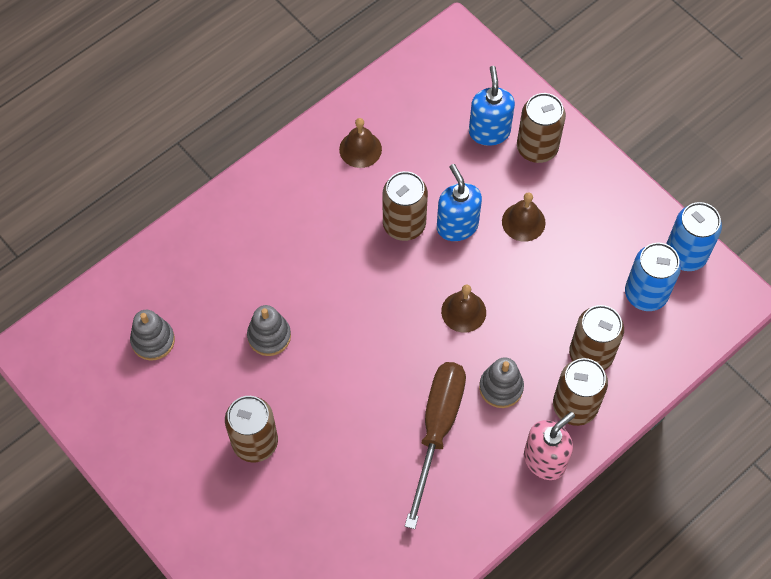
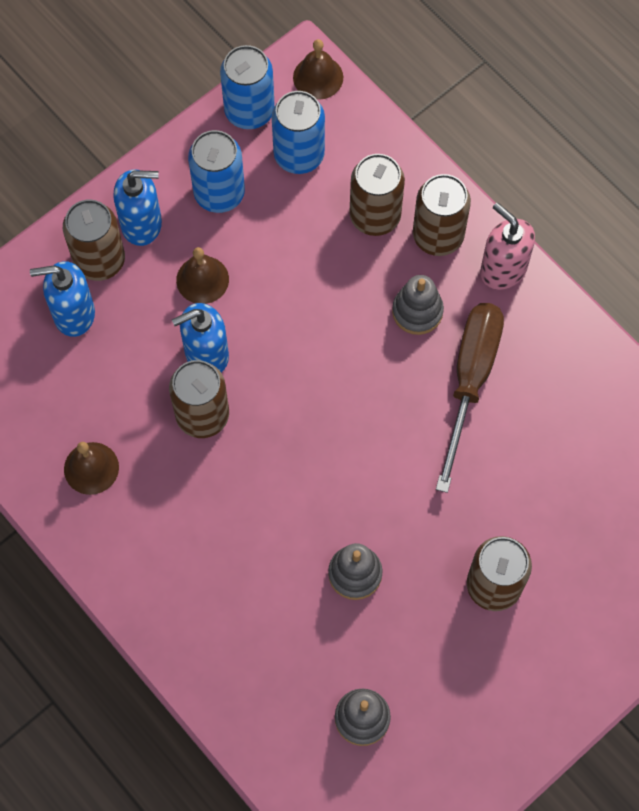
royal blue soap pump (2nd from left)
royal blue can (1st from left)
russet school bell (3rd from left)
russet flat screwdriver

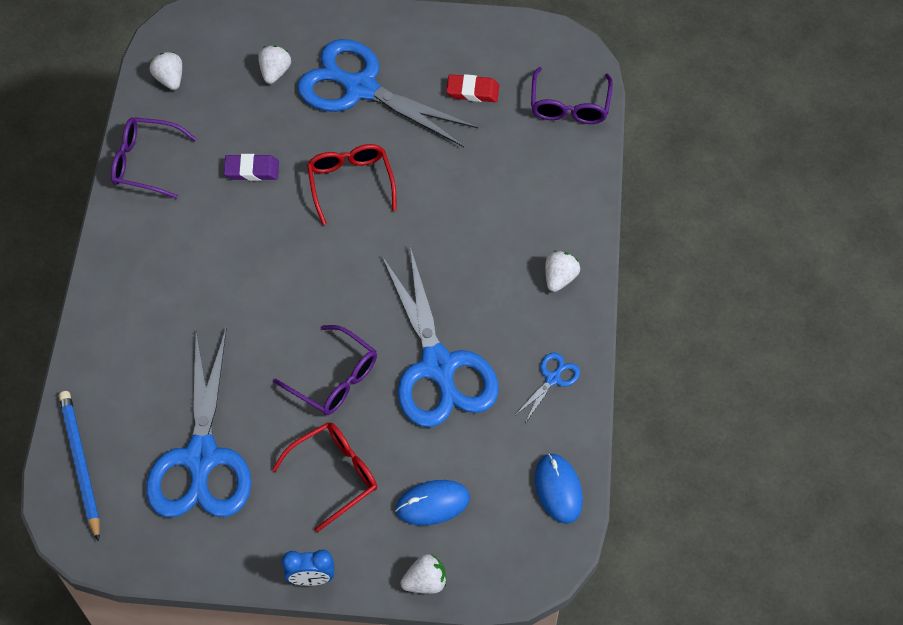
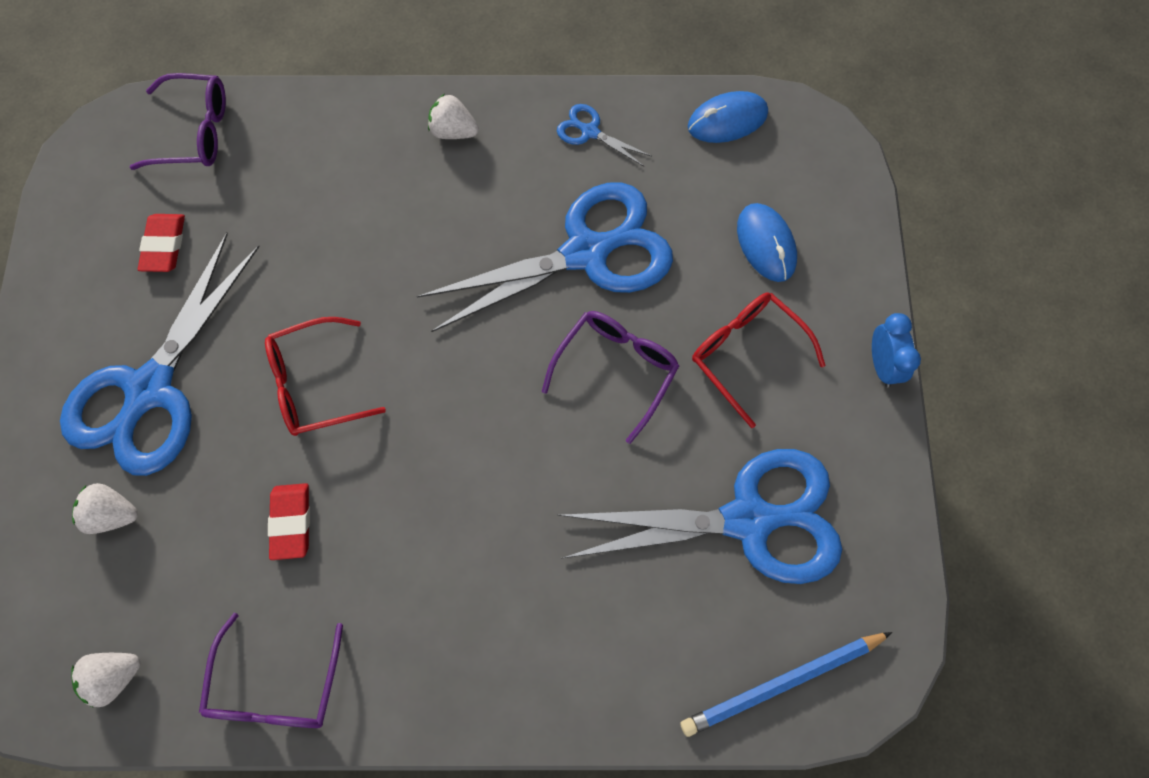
scarlet pencil eraser (2nd from left)
white berry (3rd from left in the first image)

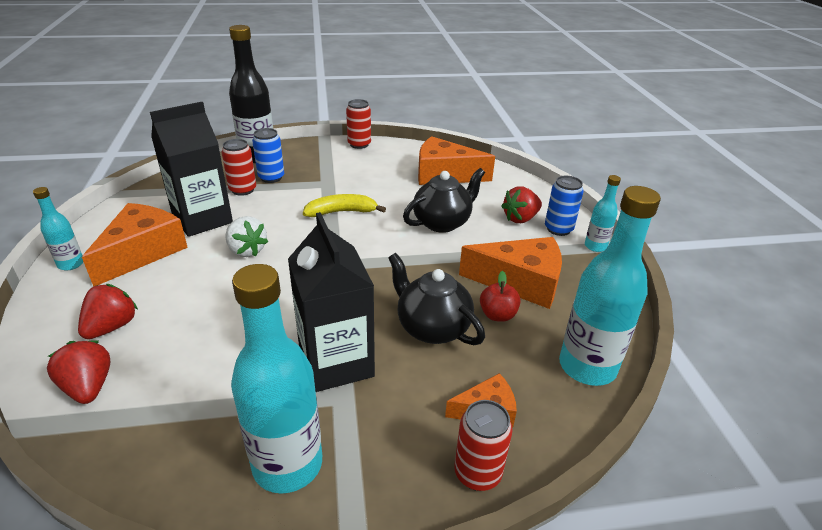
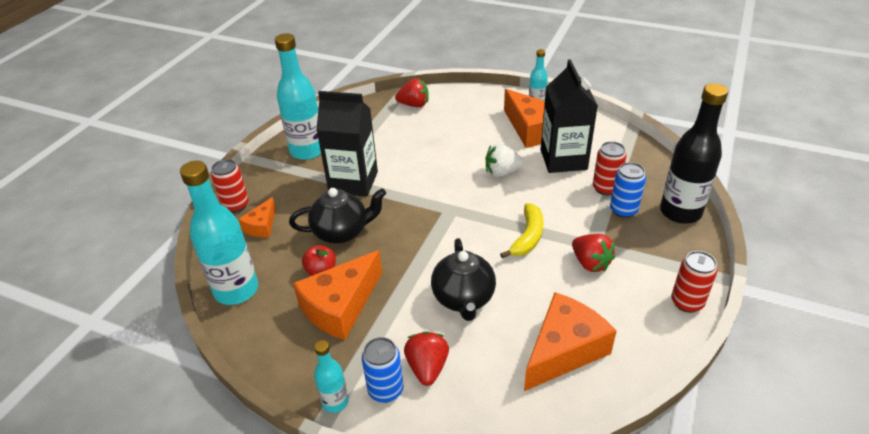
scarlet berry (3rd from left)

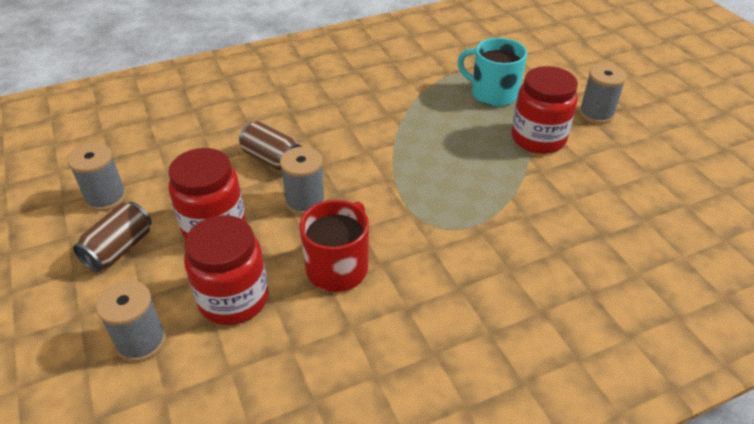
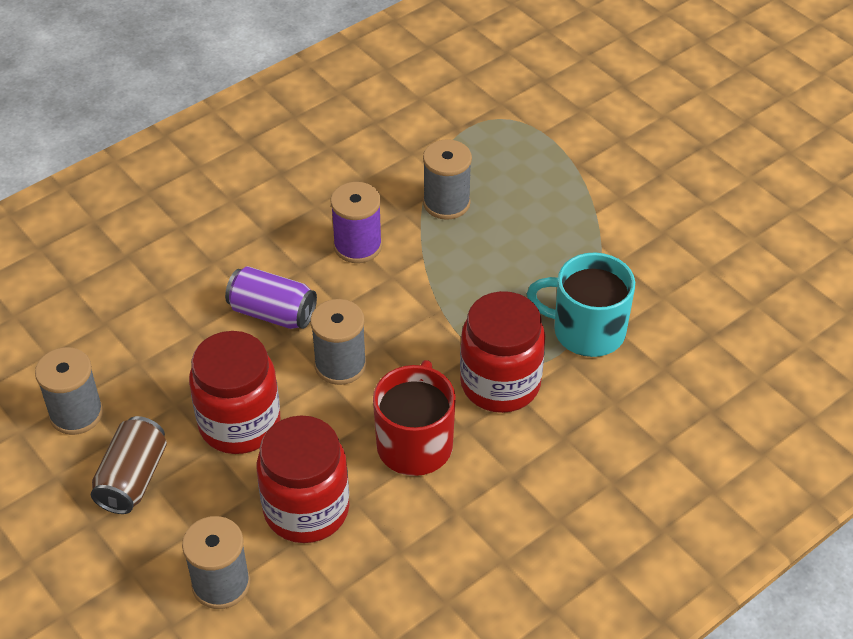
violet can
violet bobbin
gray bobbin (4th from left)
scarlet preserve jar (3rd from left)
teal mug

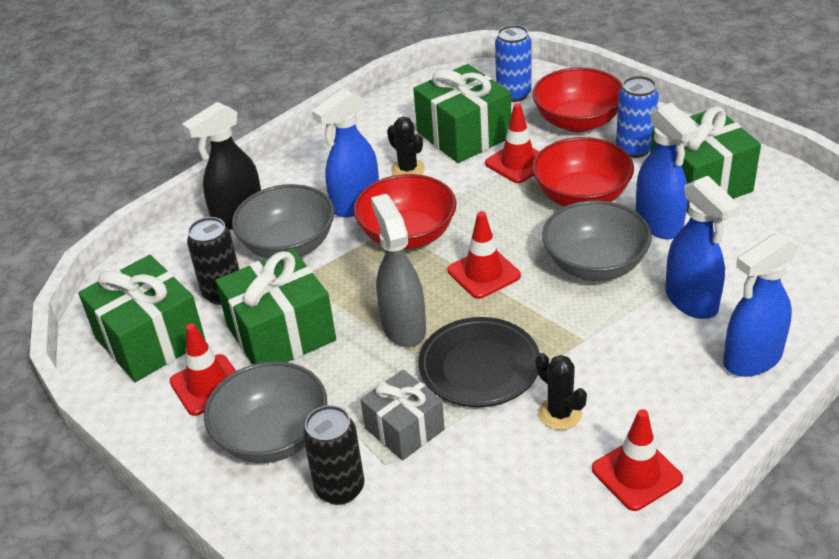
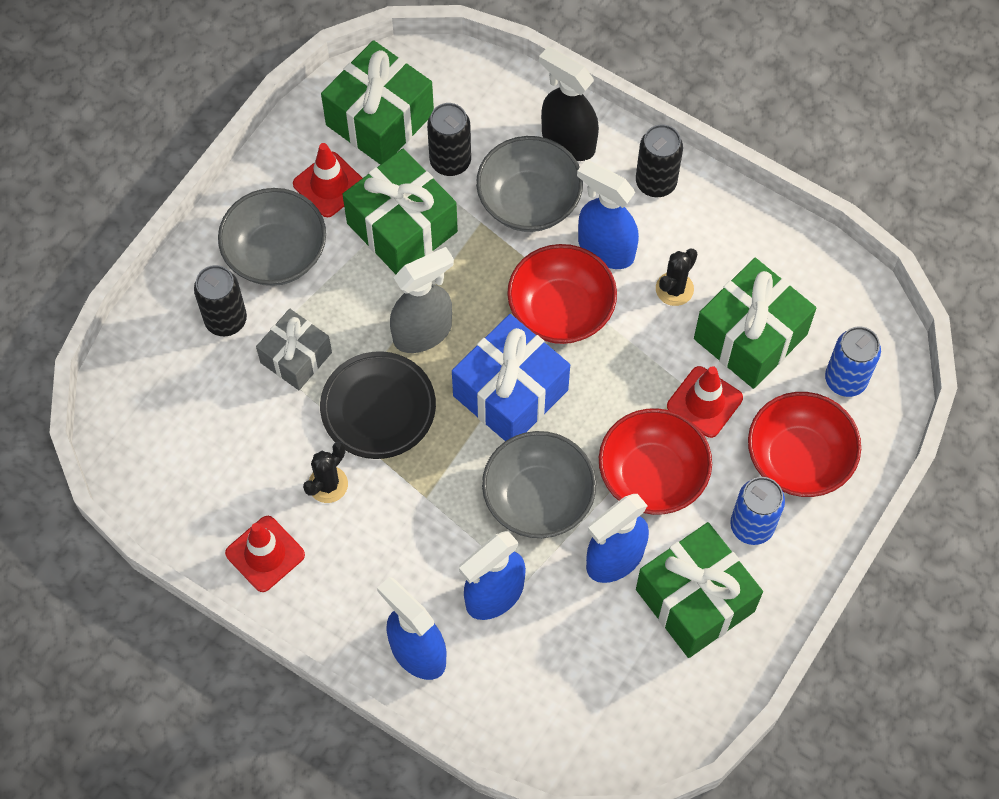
royal blue present
ebony can (3rd from left)

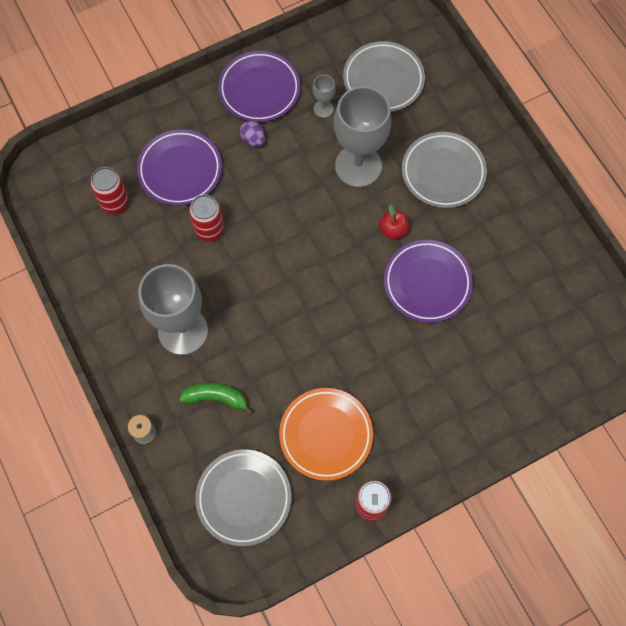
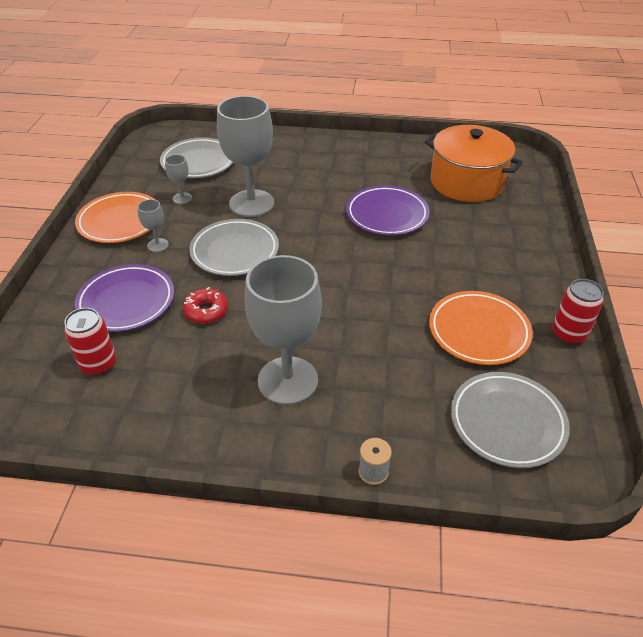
orange-coloured flat dish (1st from left)
gray chalice (1st from left)
scarlet doughnut
gray flat dish (2nd from left)
orange-coloured cooking pot
emerald banana
scarlet apple

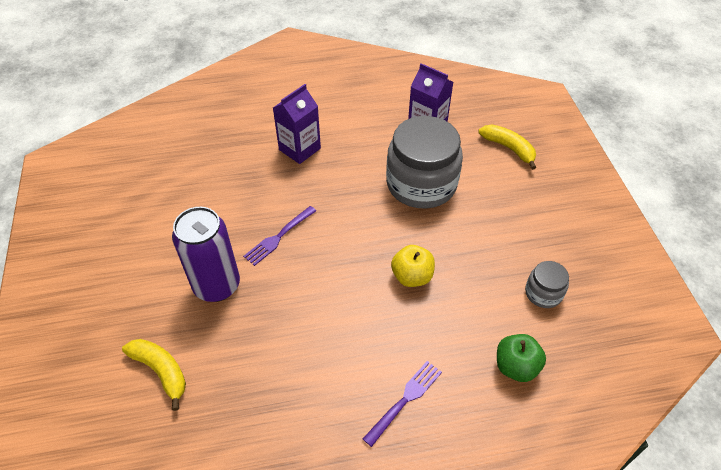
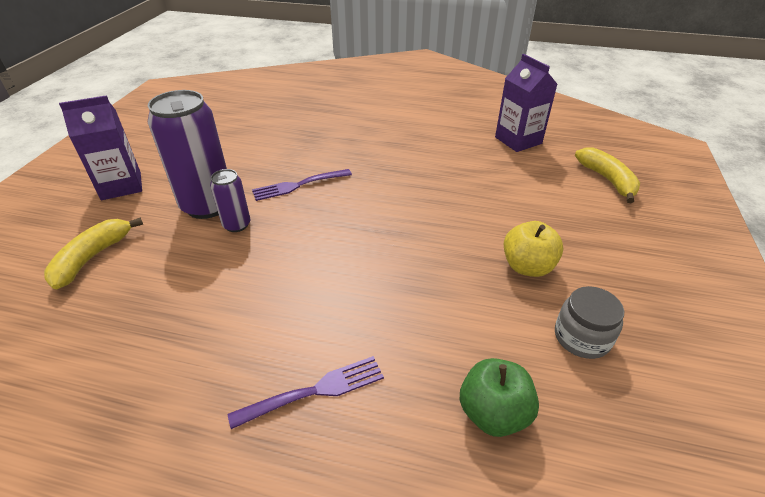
yellow banana (1st from left)
violet carton (1st from left)
violet can (2nd from left)
yellow apple
gray preserve jar (1st from left in the first image)

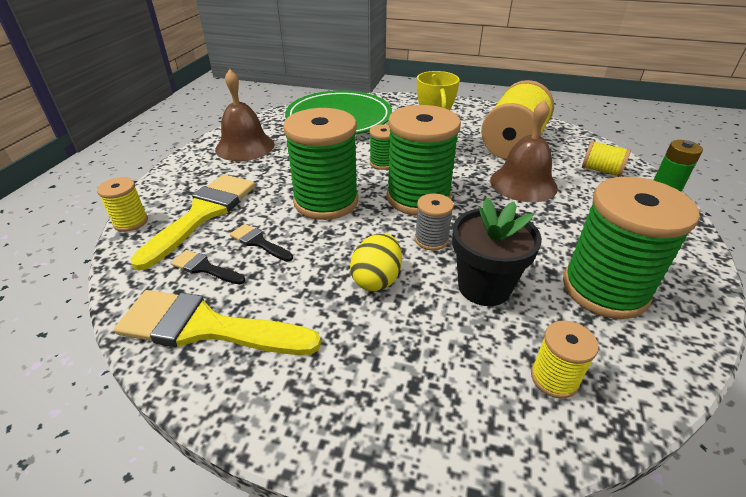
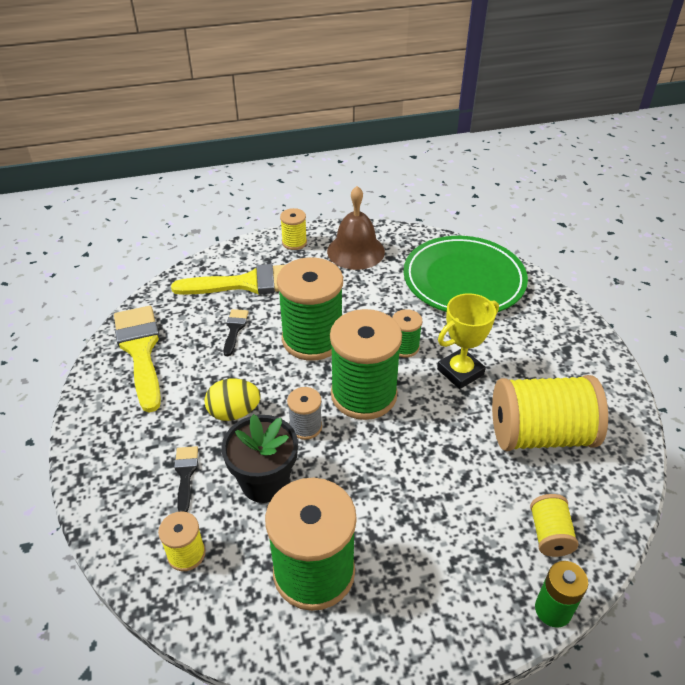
ebony paintbrush (1st from left)
yellow bobbin (2nd from left)
russet school bell (2nd from left in the first image)

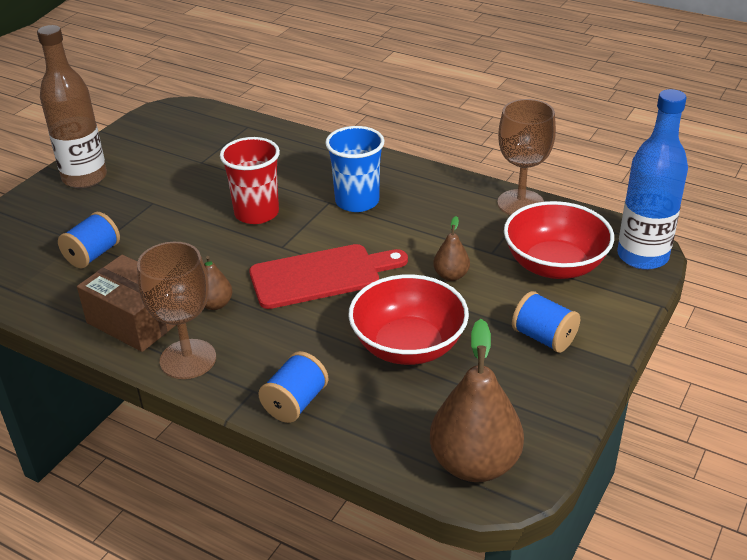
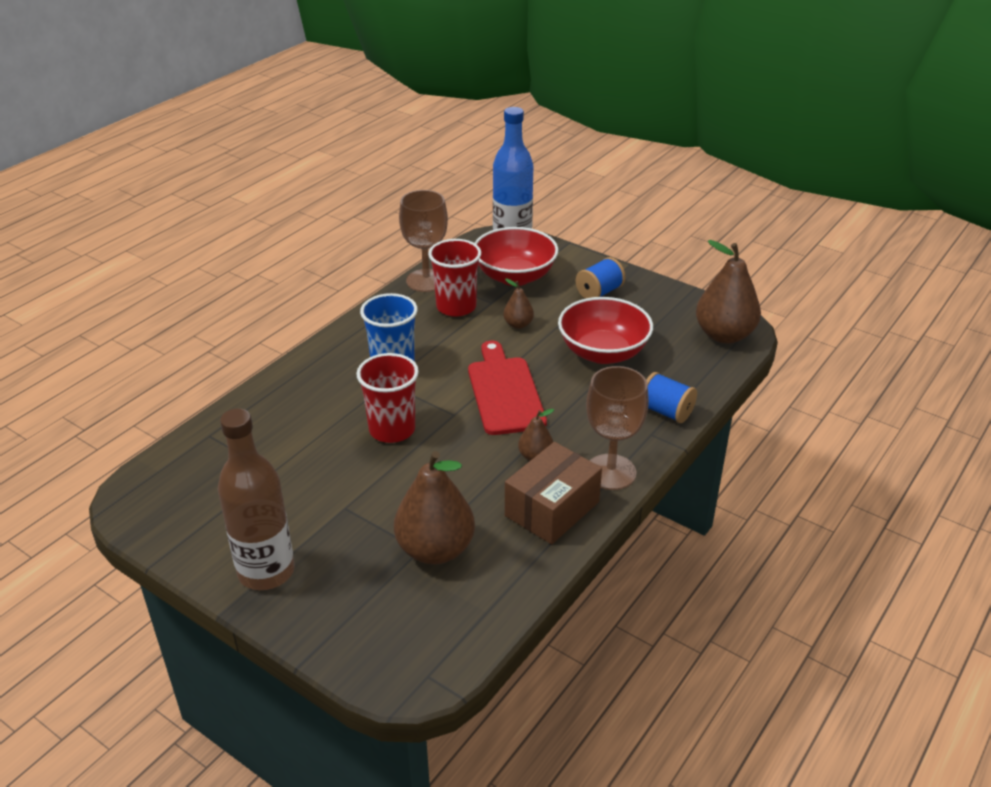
russet pear fruit (1st from left)
scarlet cup (2nd from left)

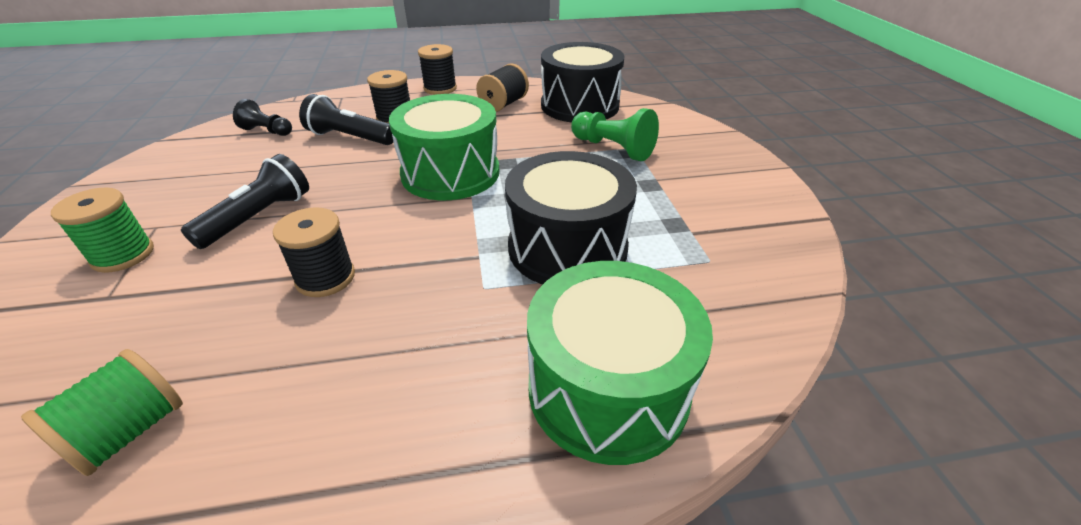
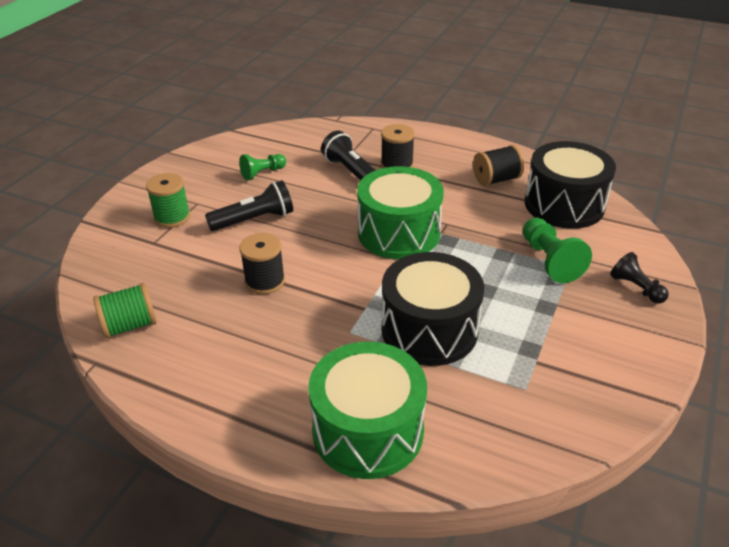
emerald chess pawn (1st from left)
ebony chess pawn
ebony bobbin (3rd from left in the first image)

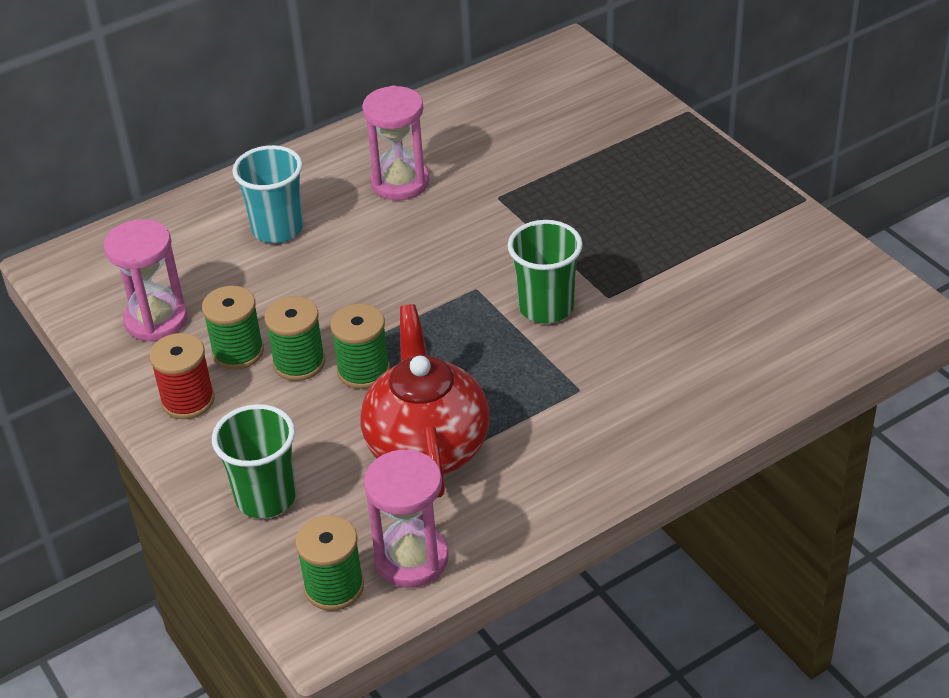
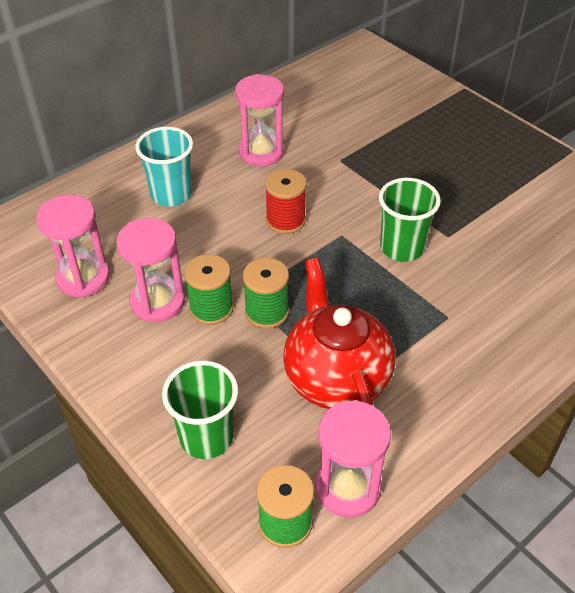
rose-pink sandglass (2nd from left)
scarlet bobbin

